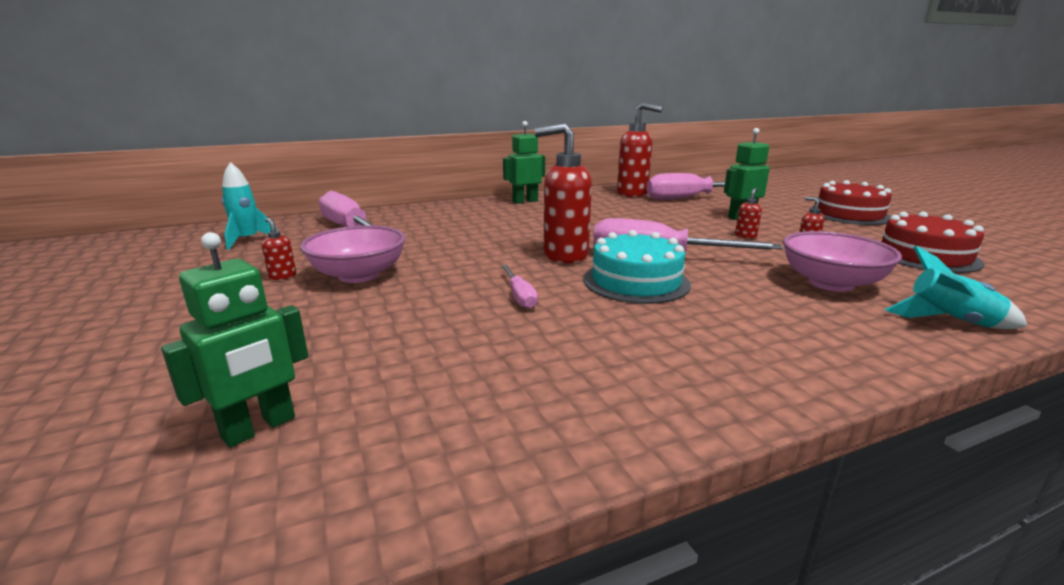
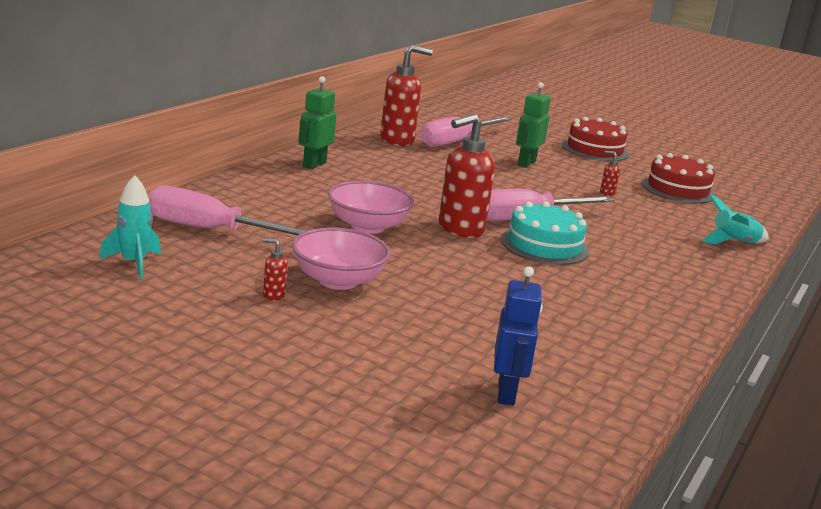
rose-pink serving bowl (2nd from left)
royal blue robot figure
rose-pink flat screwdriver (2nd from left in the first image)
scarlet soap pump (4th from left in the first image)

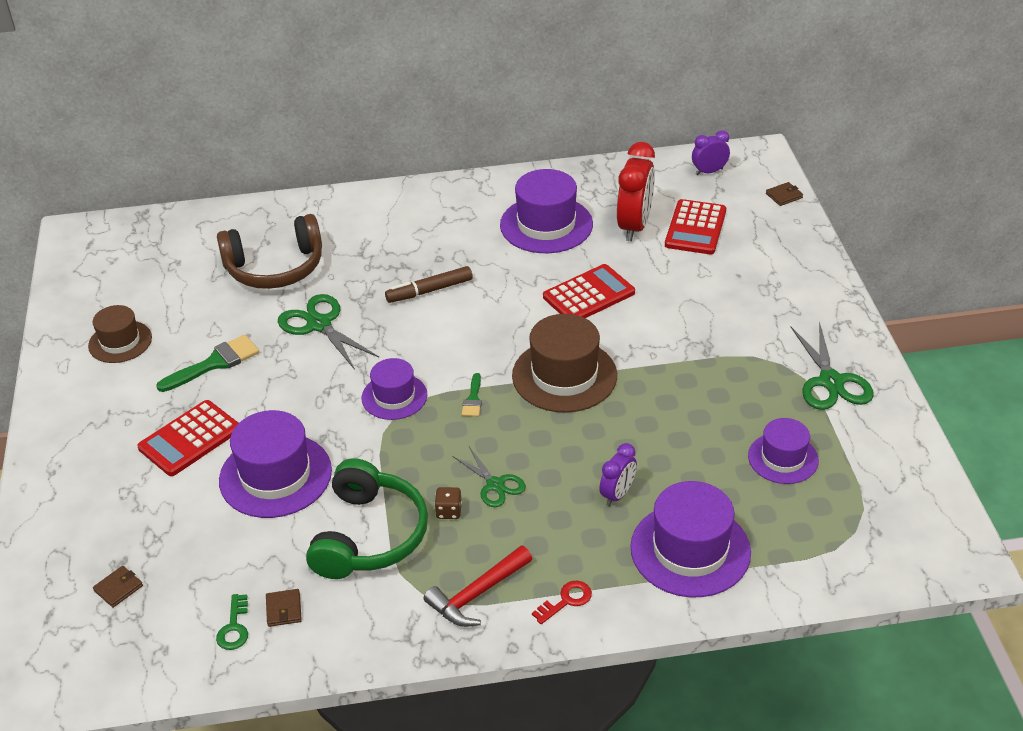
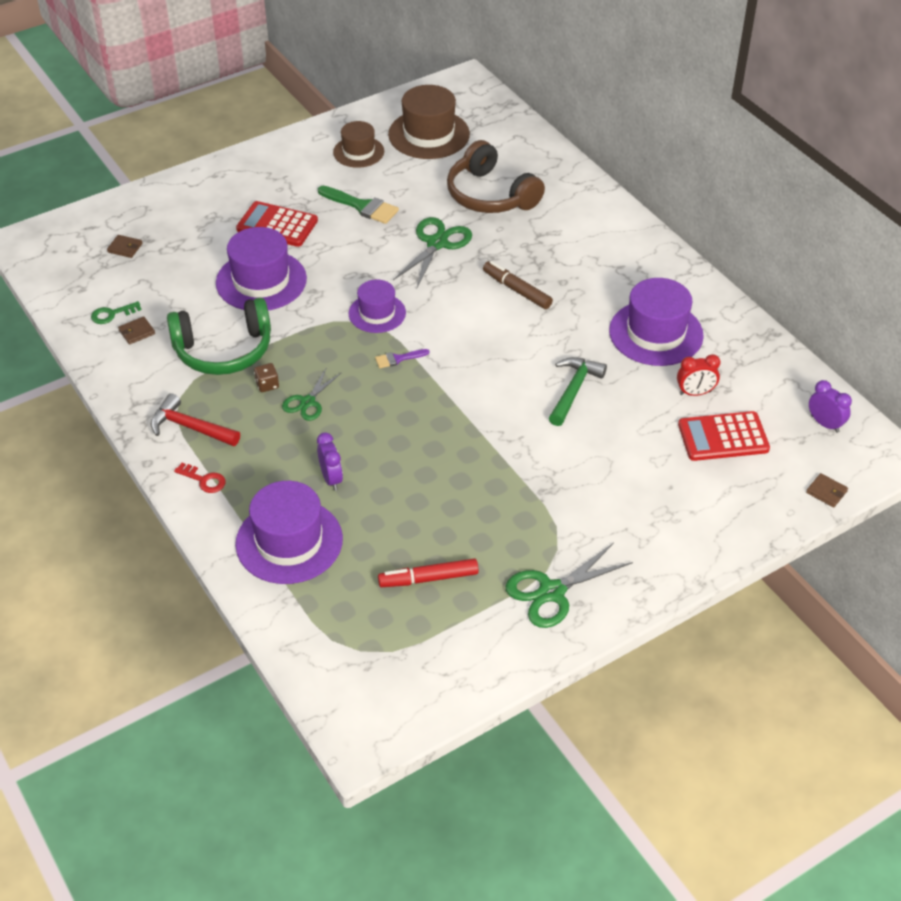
violet bedside clock (1st from left)
violet paintbrush
scarlet felt pen
russet top hat (2nd from left)
emerald carpenter's hammer
scarlet bedside clock

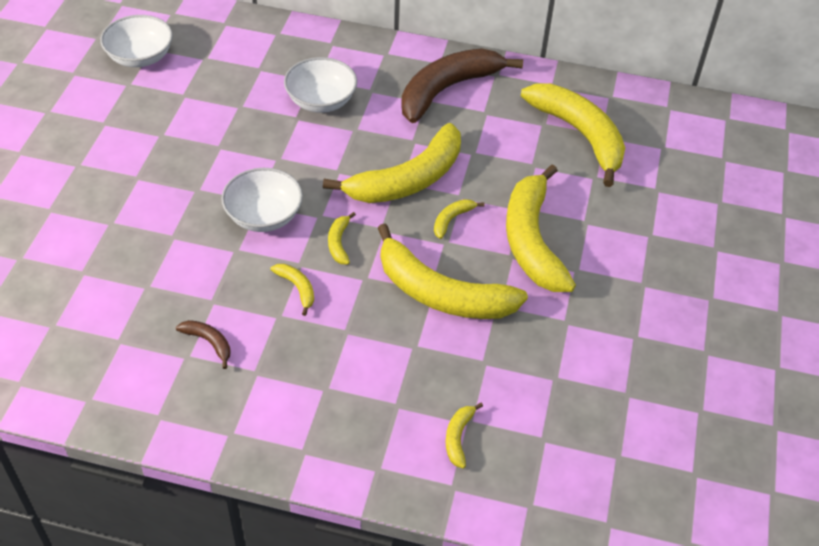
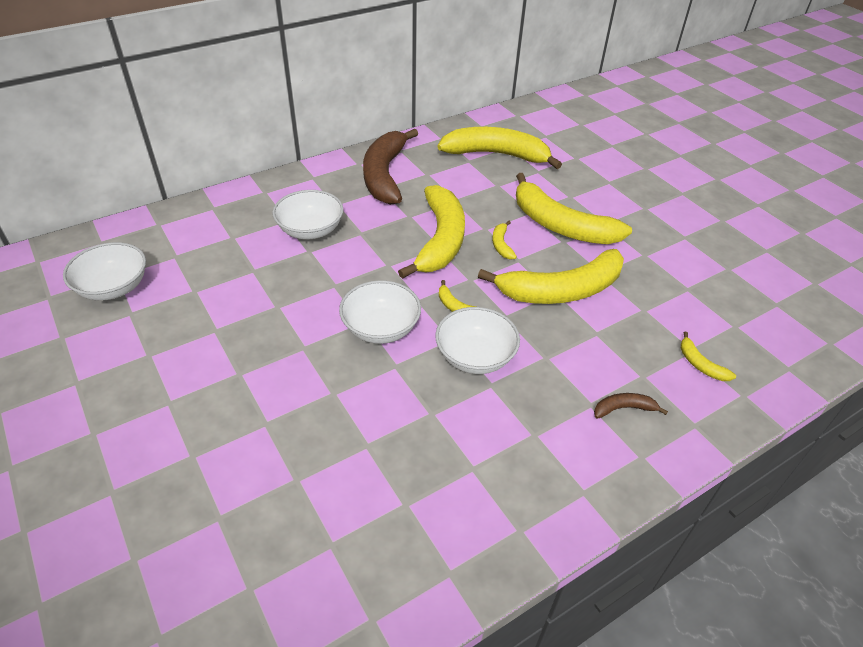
white serving bowl (4th from left)
russet banana (2nd from left)

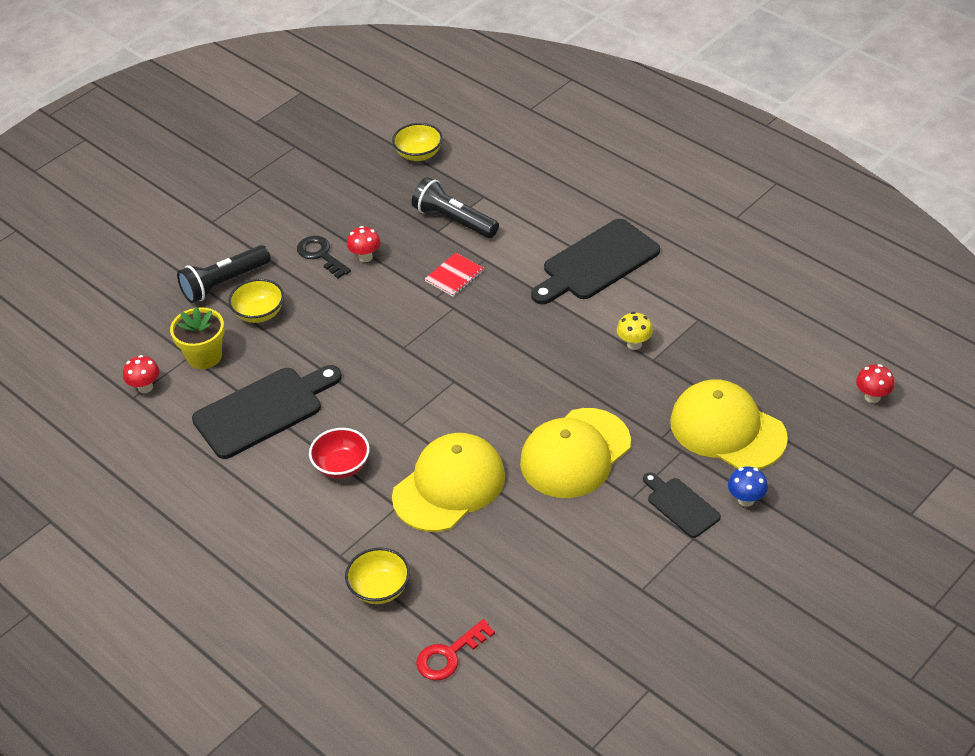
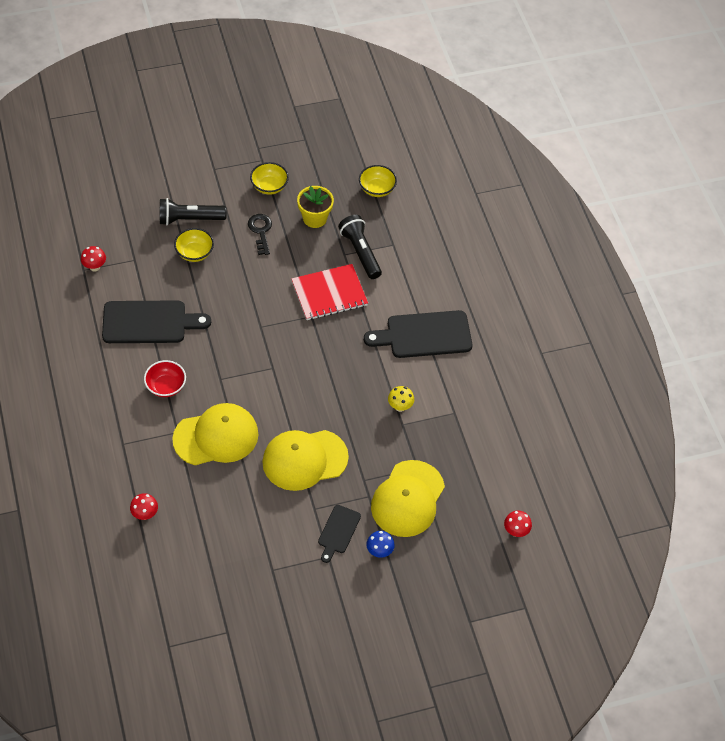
scarlet mushroom (2nd from left)
yellow serving bowl (2nd from left)
scarlet notepad
yellow potted plant
ebony cutting board (2nd from left)
yellow cap (3rd from left)
scarlet key

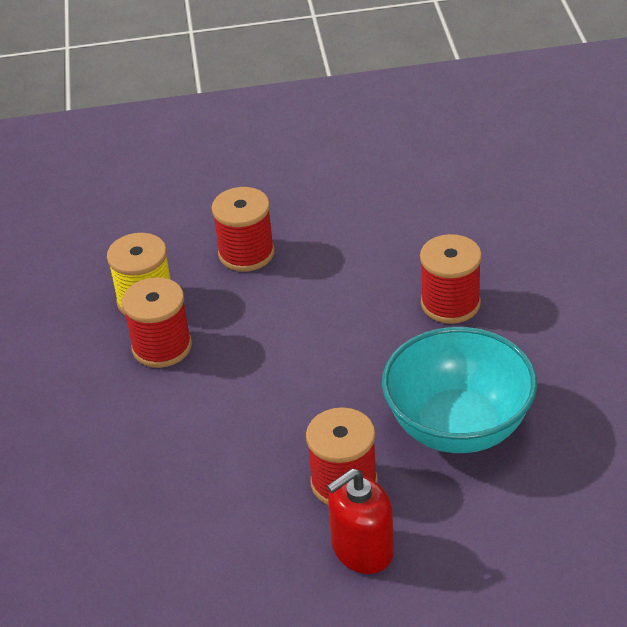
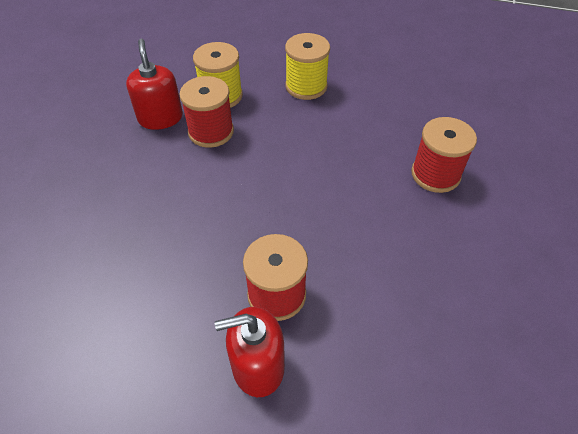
scarlet soap pump (1st from left)
yellow bobbin (2nd from left)
teal serving bowl

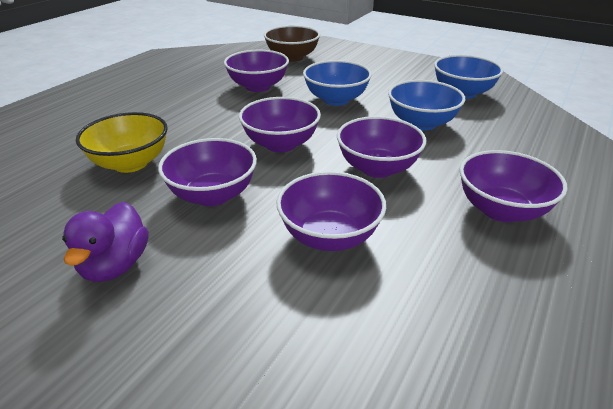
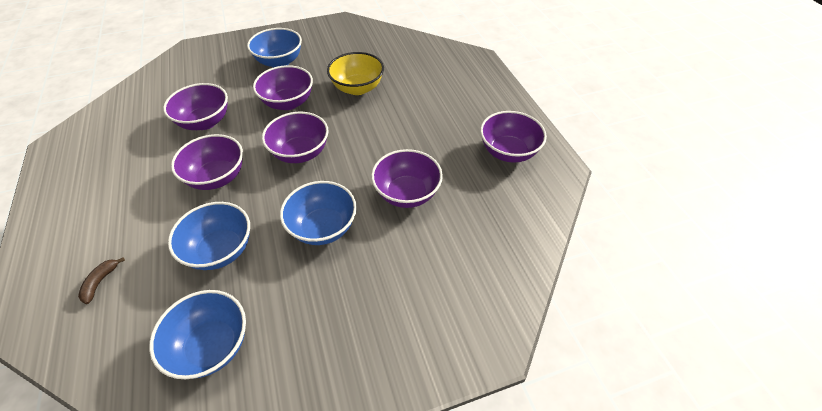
russet banana
royal blue serving bowl (3rd from left)
violet serving bowl (6th from left)
russet serving bowl

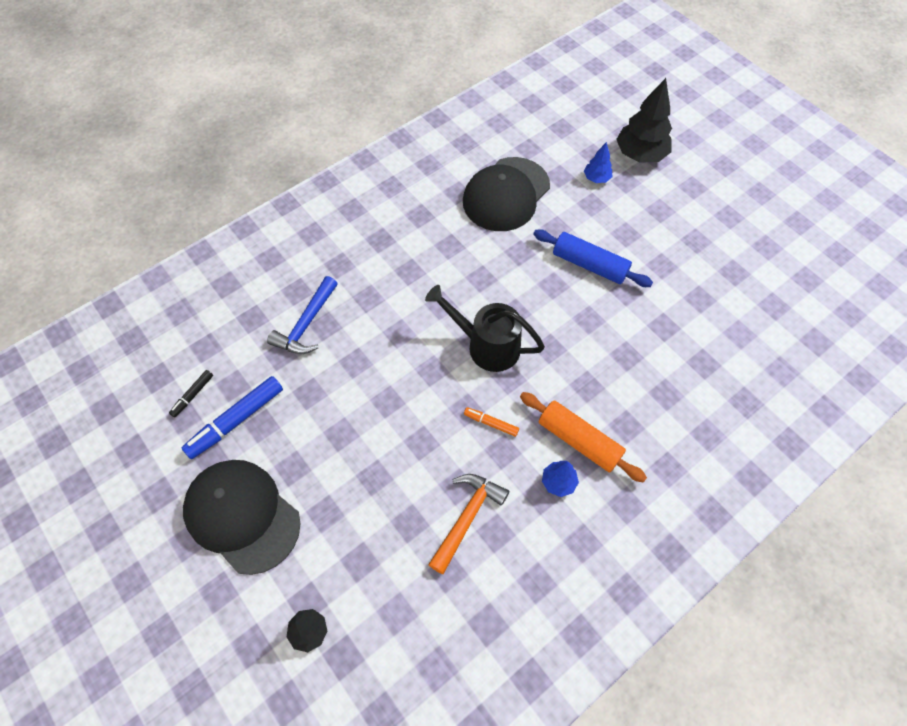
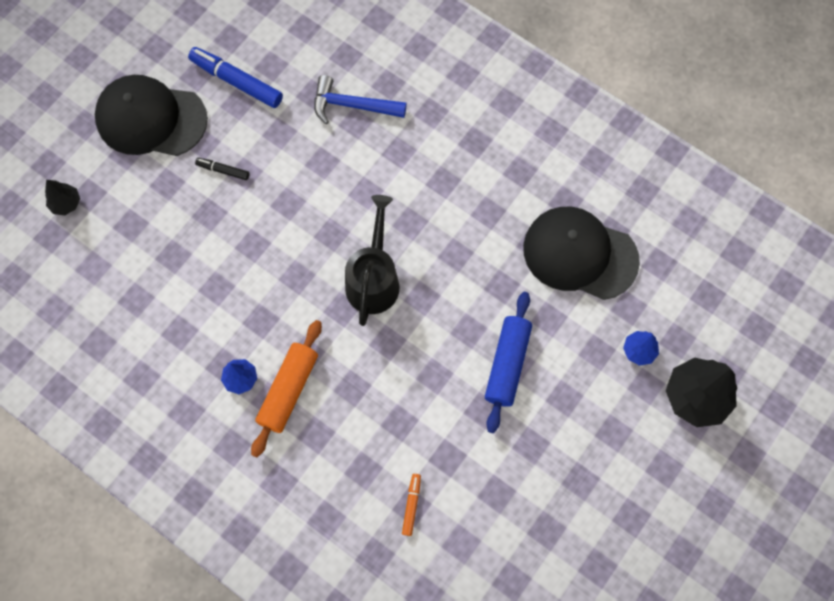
ebony cap (1st from left)
ebony felt pen
orange-coloured felt pen
orange-coloured carpenter's hammer

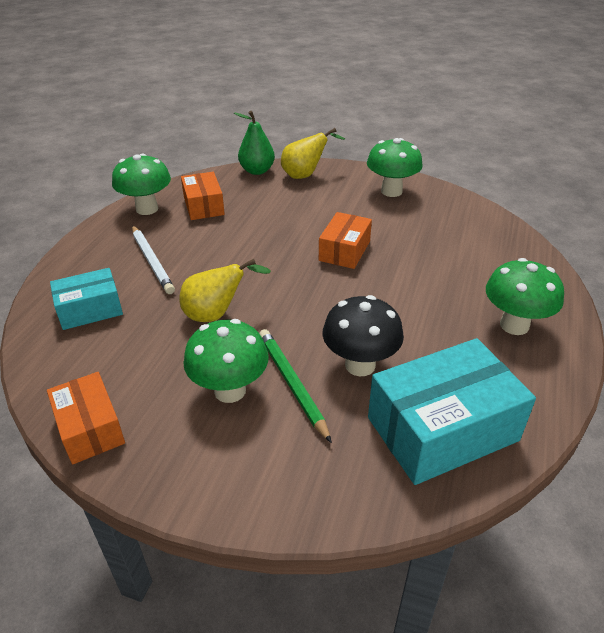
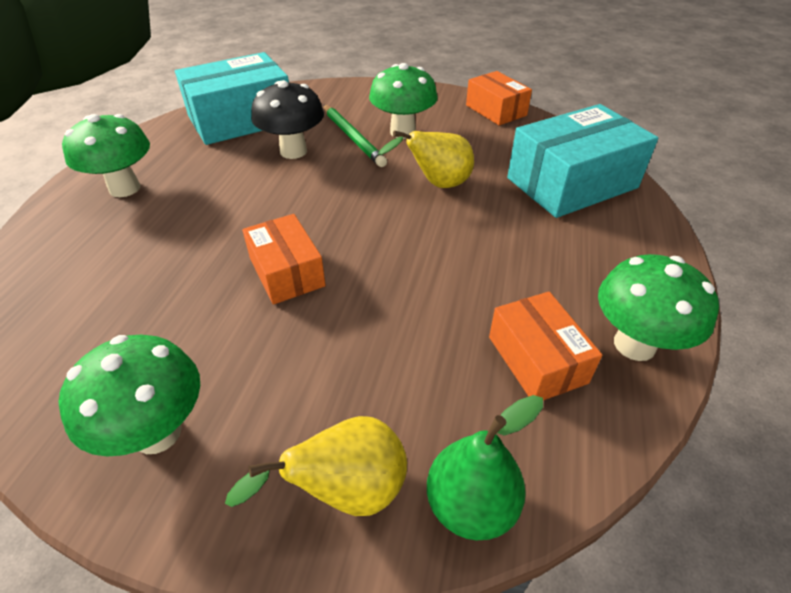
orange-coloured parcel (1st from left)
teal parcel (2nd from left)
white wooden pencil

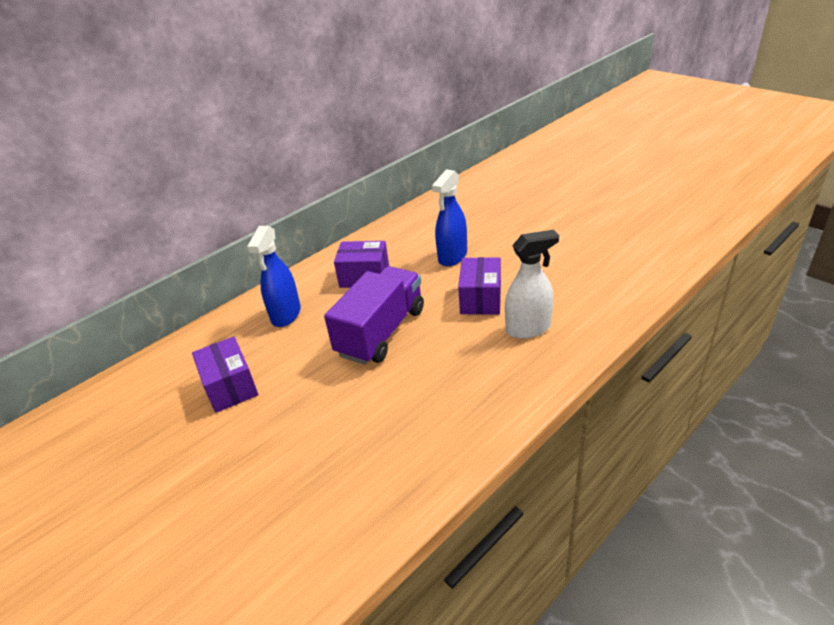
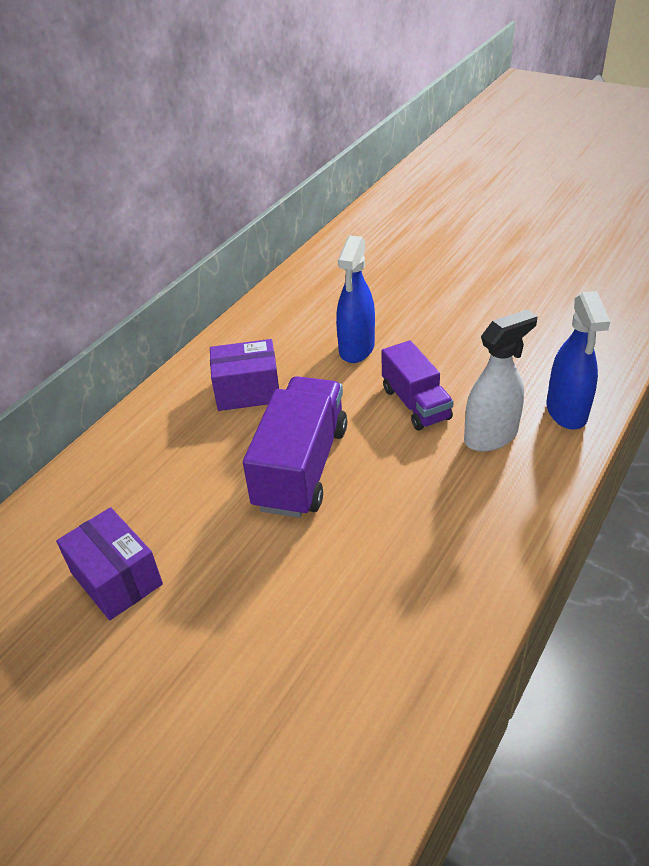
violet lorry (2nd from left)
royal blue spray bottle (2nd from left)

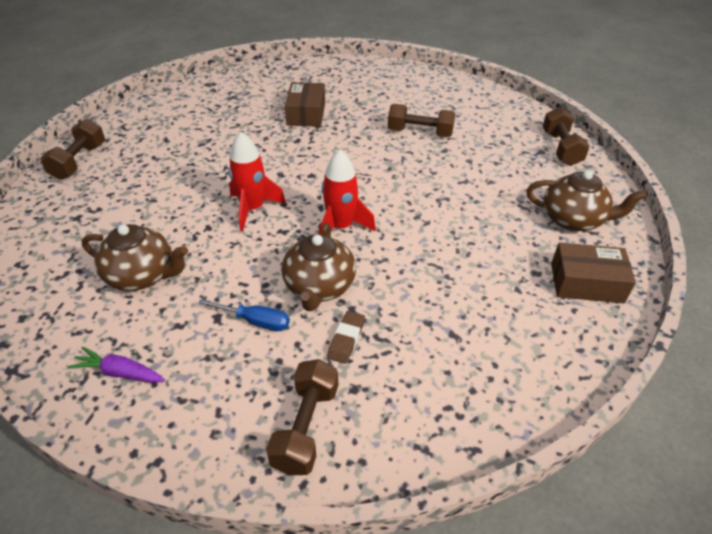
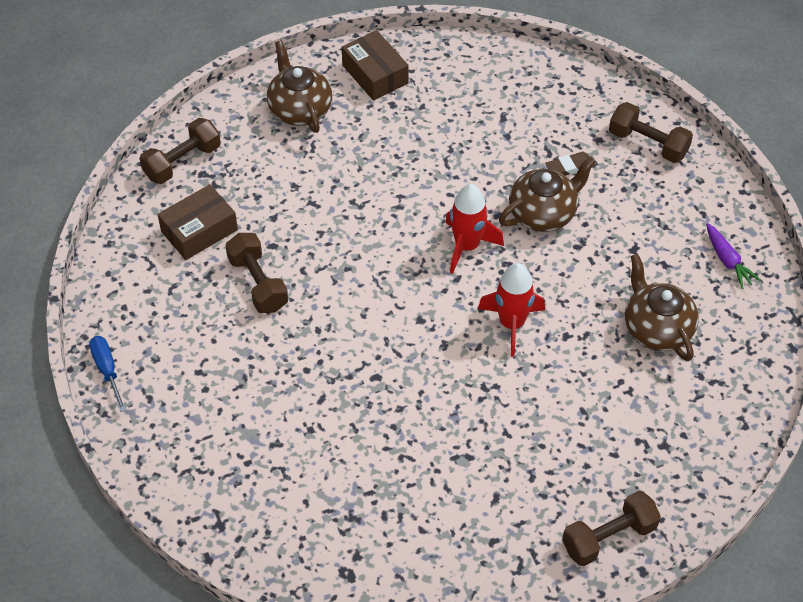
royal blue flat screwdriver
russet parcel (1st from left)
russet dumbbell (4th from left)

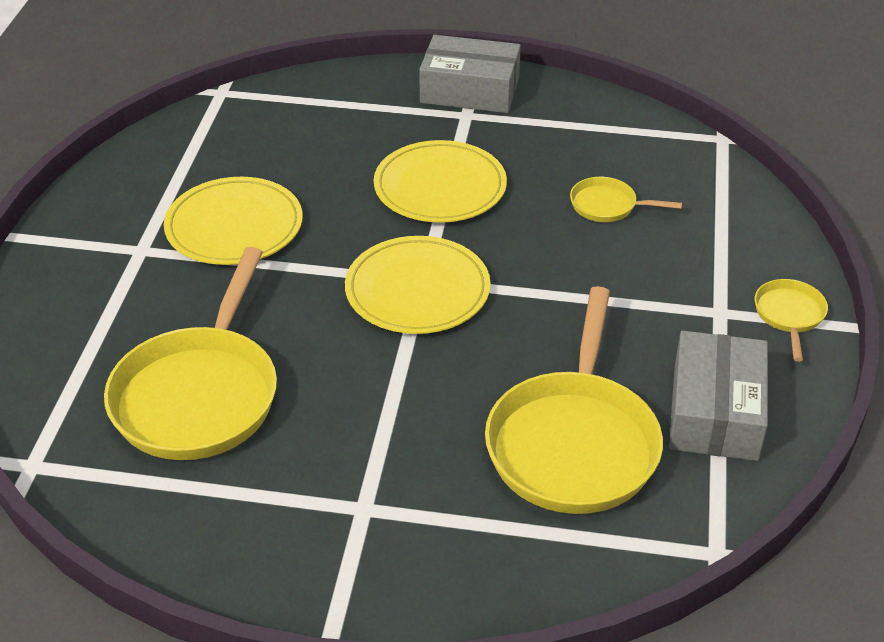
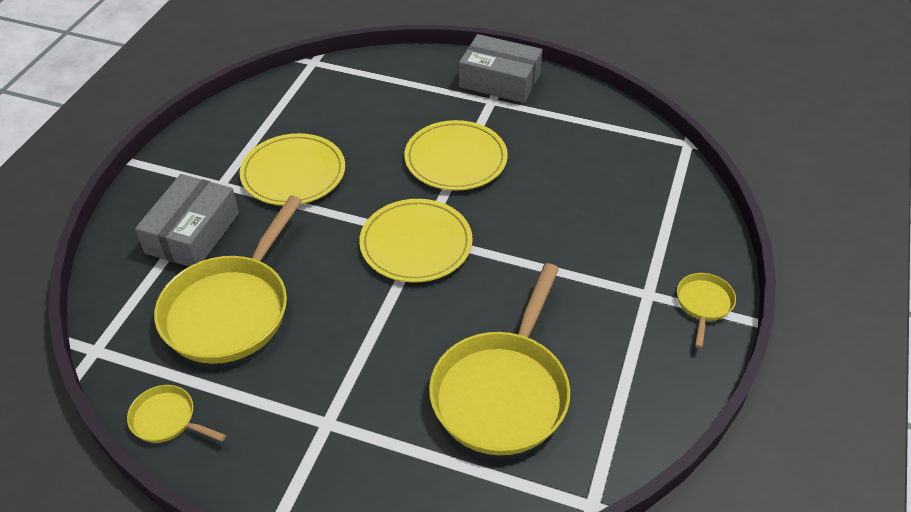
yellow frying pan (1st from left)
gray parcel (1st from left)

